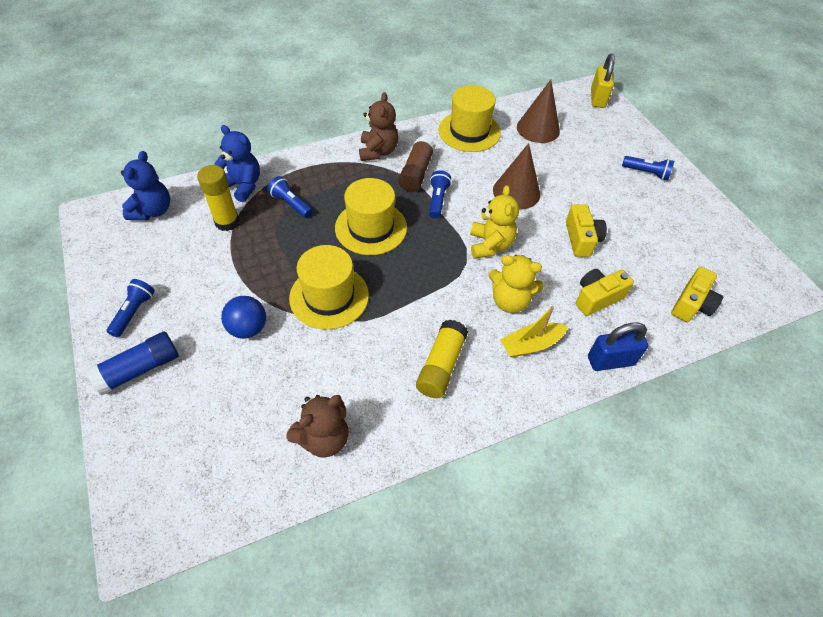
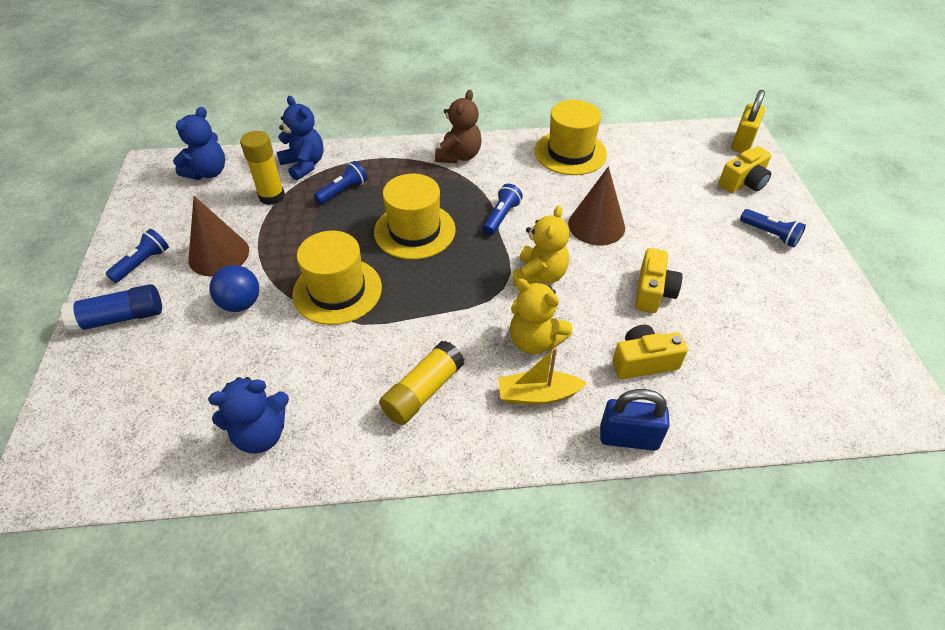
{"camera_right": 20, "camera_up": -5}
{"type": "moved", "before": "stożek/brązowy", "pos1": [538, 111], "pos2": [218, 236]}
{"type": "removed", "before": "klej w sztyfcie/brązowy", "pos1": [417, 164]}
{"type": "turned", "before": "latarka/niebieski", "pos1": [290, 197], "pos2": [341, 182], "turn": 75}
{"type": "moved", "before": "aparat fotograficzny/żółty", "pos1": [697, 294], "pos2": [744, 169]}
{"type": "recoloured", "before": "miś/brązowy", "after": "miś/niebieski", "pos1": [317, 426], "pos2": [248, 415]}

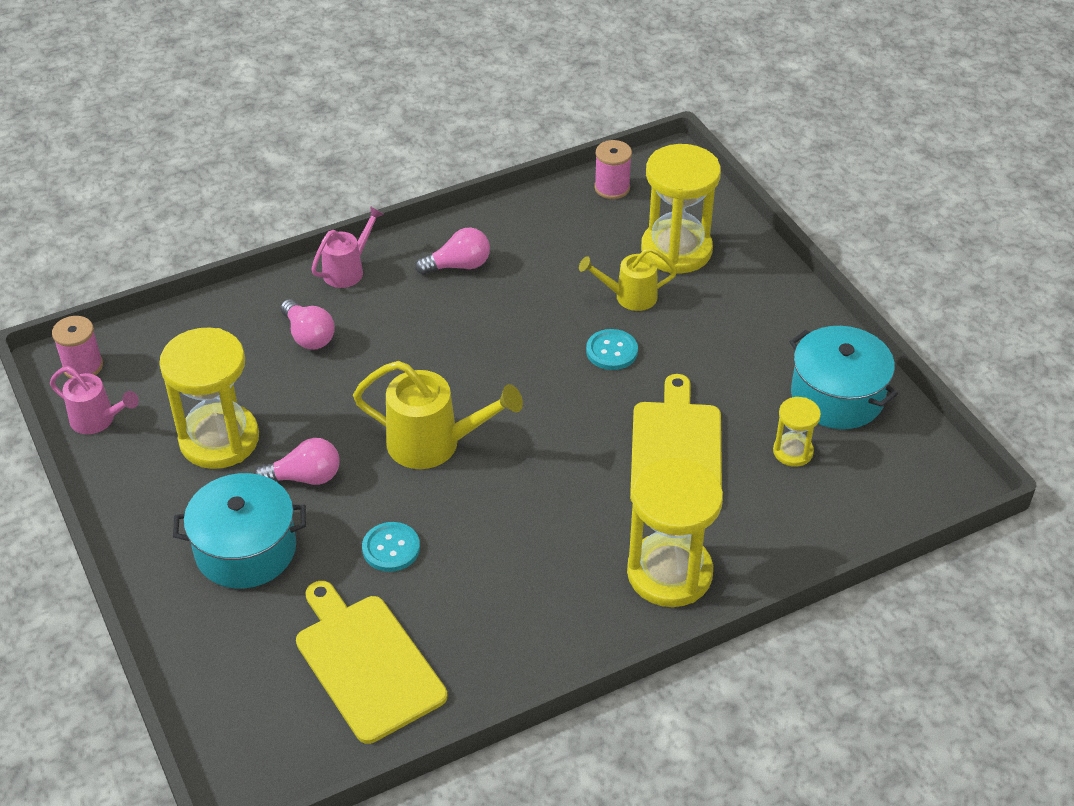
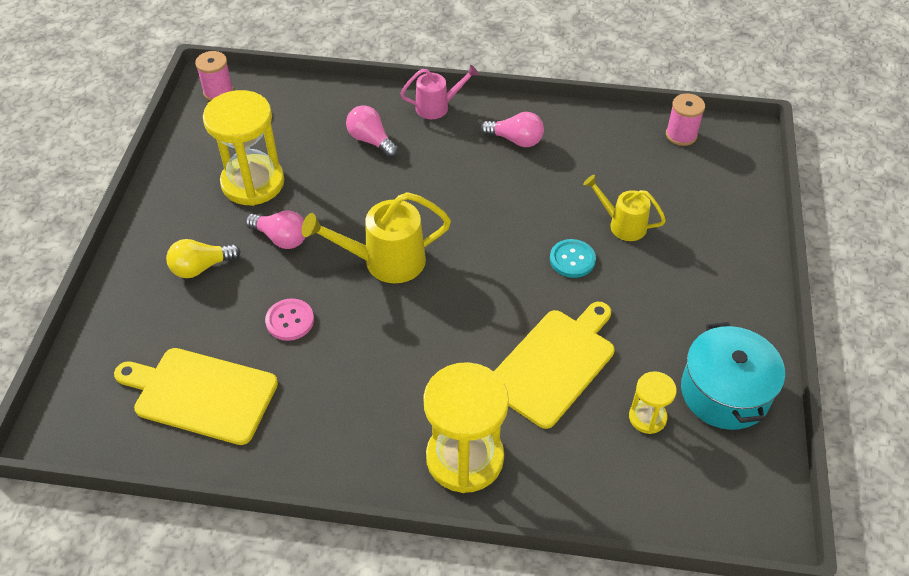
{"camera_right": 35, "camera_up": 5}
{"type": "removed", "before": "klepsydra/żółty", "pos1": [681, 209]}
{"type": "turned", "before": "żarówka/różowy", "pos1": [308, 324], "pos2": [372, 131], "turn": 135}
{"type": "turned", "before": "konewka/żółty", "pos1": [438, 415], "pos2": [376, 237], "turn": 120}
{"type": "removed", "before": "konewka/różowy", "pos1": [94, 400]}
{"type": "replaced", "before": "garnek/turkusowy", "after": "żarówka/żółty", "pos1": [239, 531], "pos2": [203, 258]}
{"type": "recoloured", "before": "guzik/turkusowy", "after": "guzik/różowy", "pos1": [391, 547], "pos2": [289, 319]}
{"type": "turned", "before": "deska do krojenia/żółty", "pos1": [371, 662], "pos2": [196, 396], "turn": -75}

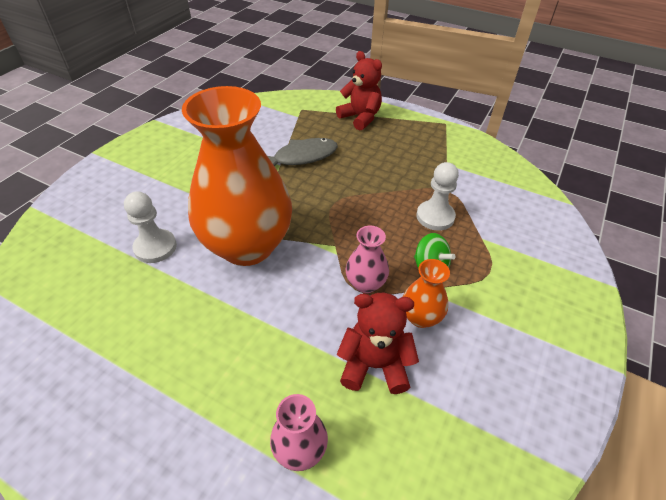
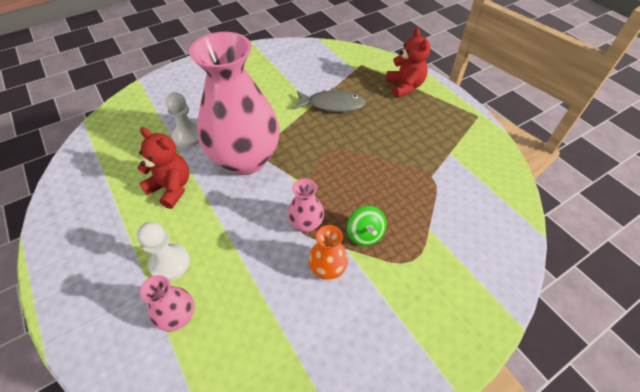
{"camera_right": 30, "camera_up": 5}
{"type": "recoloured", "before": "wazon/pomarańczowy", "after": "wazon/różowy", "pos1": [237, 176], "pos2": [234, 103]}
{"type": "moved", "before": "pionek/biały", "pos1": [437, 196], "pos2": [163, 251]}
{"type": "moved", "before": "miś/czerwony", "pos1": [378, 343], "pos2": [163, 168]}

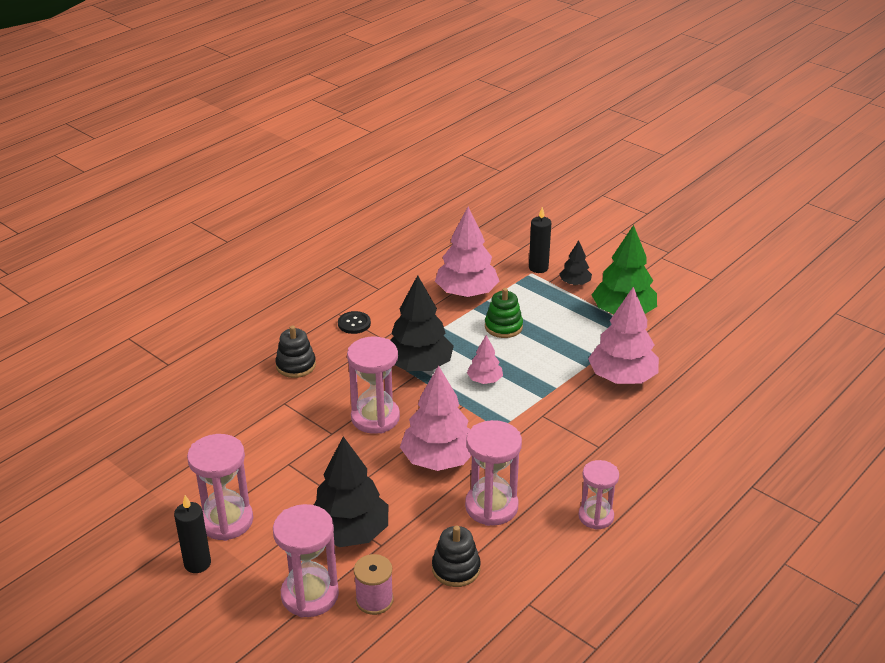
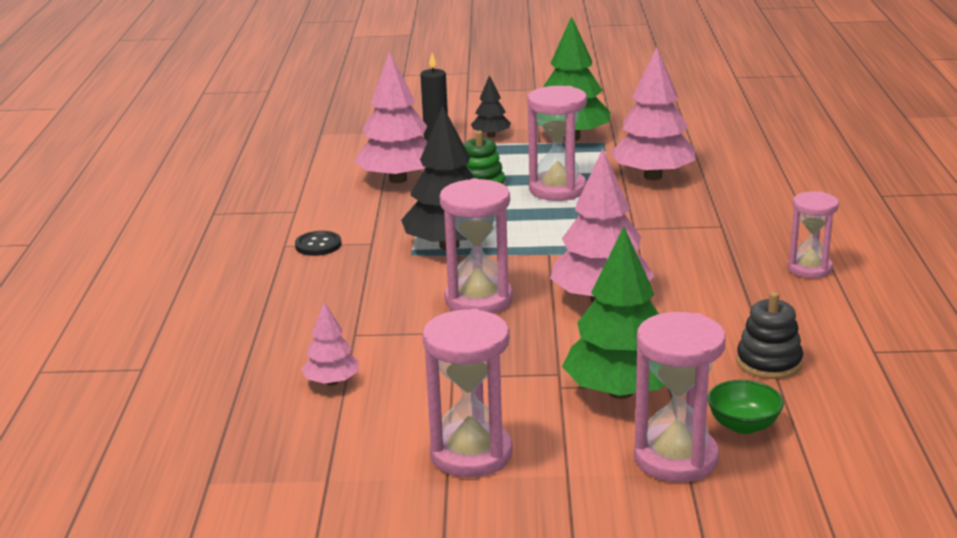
{"camera_right": -40, "camera_up": -10}
{"type": "removed", "before": "zabawka nakładanka/czarny", "pos1": [295, 352]}
{"type": "moved", "before": "drzewko/różowy", "pos1": [485, 359], "pos2": [330, 344]}
{"type": "moved", "before": "klepsydra/różowy", "pos1": [493, 473], "pos2": [557, 143]}
{"type": "recoloured", "before": "drzewko/czarny", "after": "drzewko/zielony", "pos1": [351, 491], "pos2": [613, 313]}
{"type": "removed", "before": "świeca/czarny", "pos1": [192, 534]}
{"type": "replaced", "before": "szpulka/różowy", "after": "miska/zielony", "pos1": [373, 584], "pos2": [745, 407]}

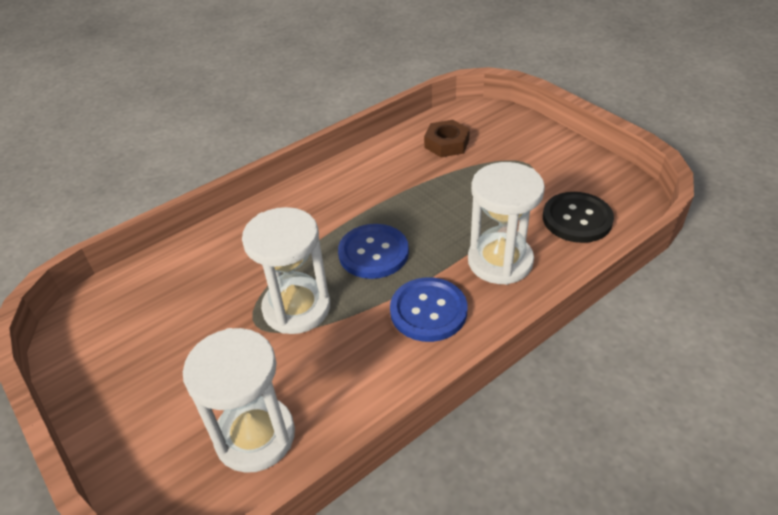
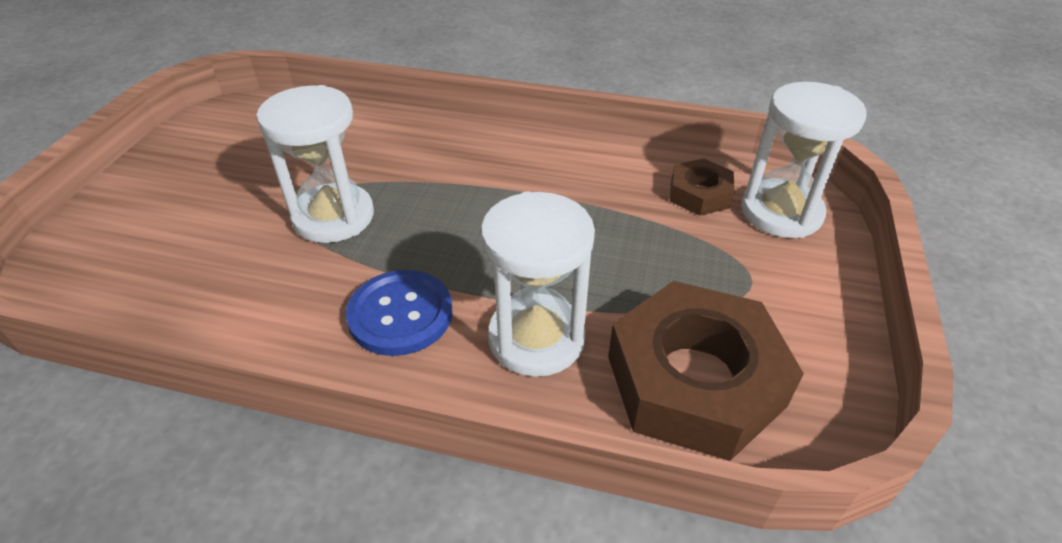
{"camera_right": 50, "camera_up": 0}
{"type": "replaced", "before": "guzik/czarny", "after": "nakrętka/brązowy", "pos1": [578, 217], "pos2": [706, 371]}
{"type": "removed", "before": "guzik/niebieski", "pos1": [373, 251]}
{"type": "moved", "before": "klepsydra/biały", "pos1": [239, 400], "pos2": [804, 160]}

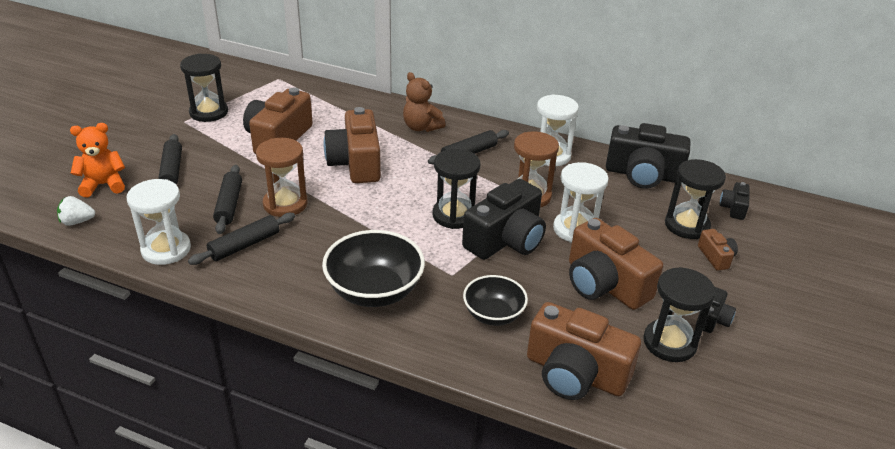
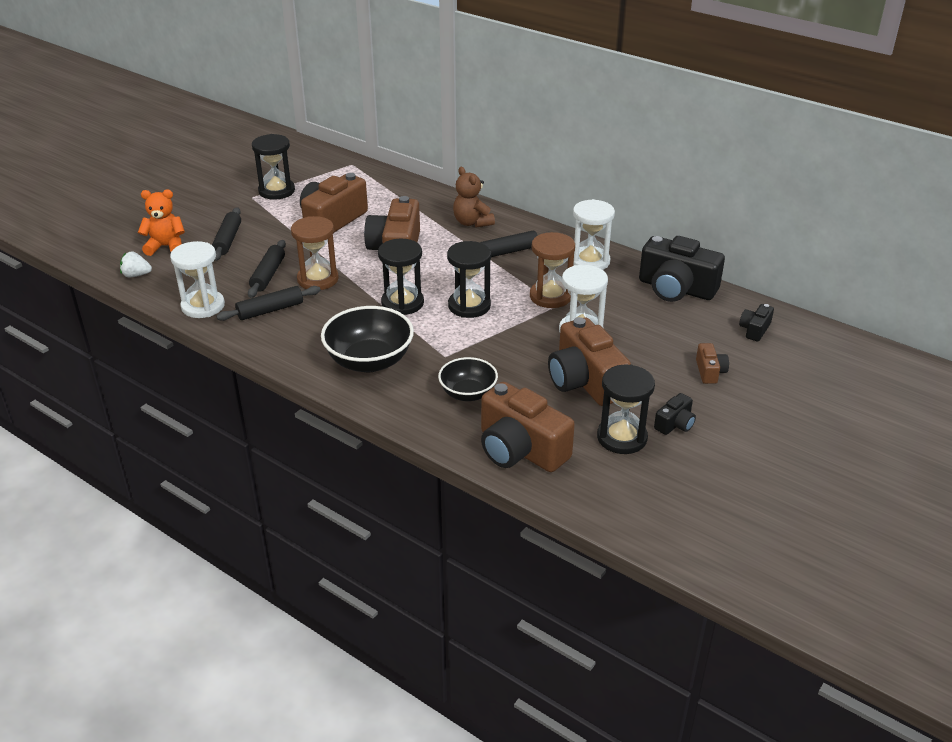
{"camera_right": 15, "camera_up": 0}
{"type": "moved", "before": "klepsydra/czarny", "pos1": [695, 199], "pos2": [401, 277]}
{"type": "removed", "before": "aparat fotograficzny/czarny", "pos1": [504, 219]}

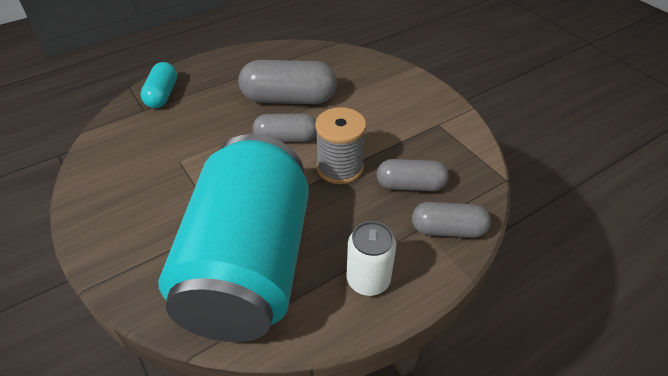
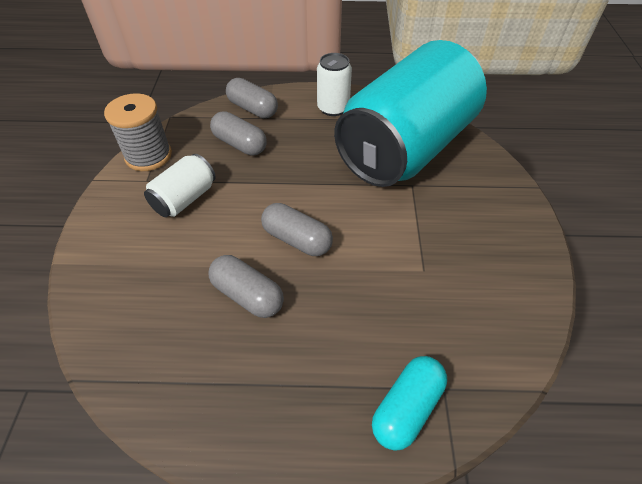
{"camera_right": -145, "camera_up": 5}
{"type": "resized", "before": "kapsułka/szary", "pos1": [287, 82], "pos2": [246, 286], "scale": 0.62}
{"type": "moved", "before": "szpulka/szary", "pos1": [340, 145], "pos2": [138, 132]}
{"type": "added", "after": "puszka/biały", "pos2": [180, 185]}

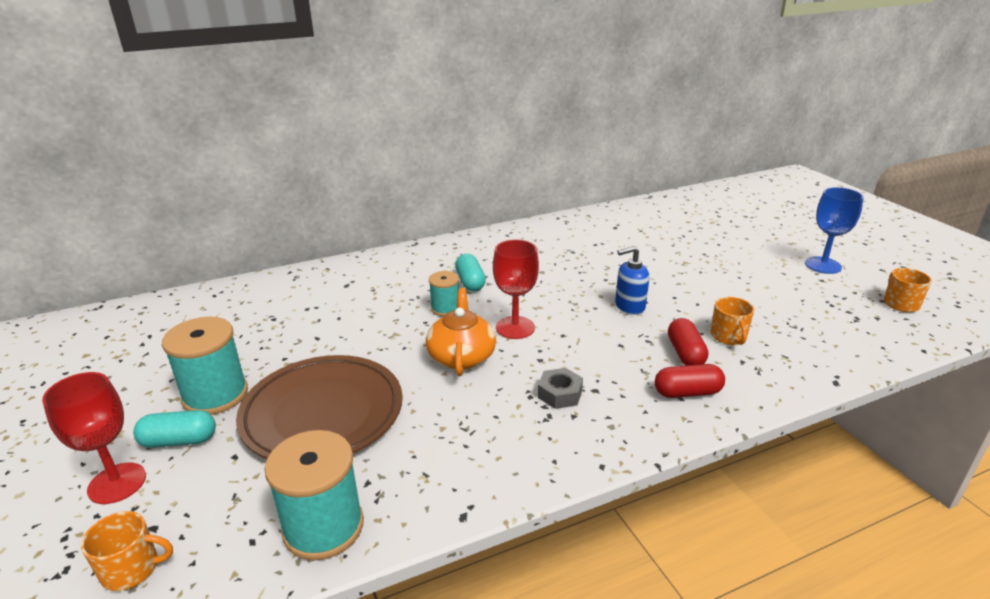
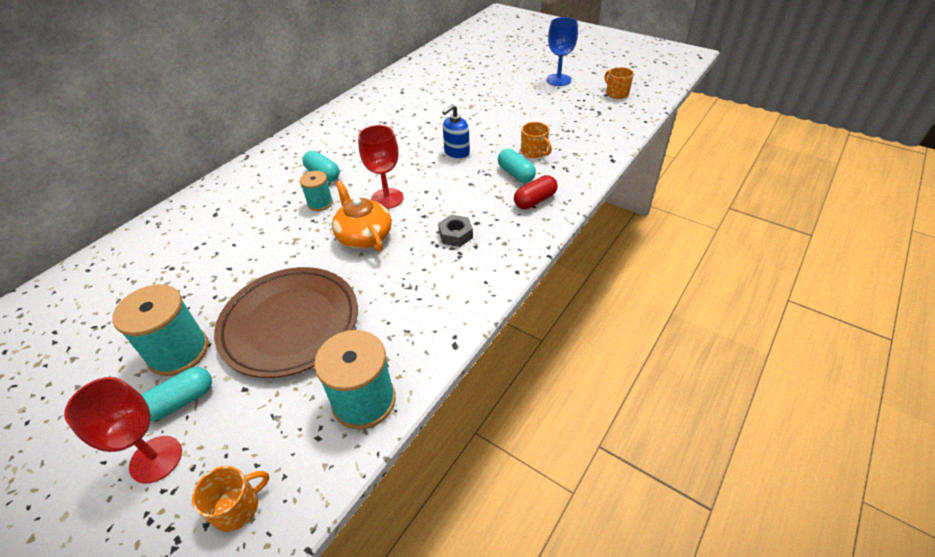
{"camera_right": -30, "camera_up": 15}
{"type": "recoloured", "before": "kapsułka/czerwony", "after": "kapsułka/turkusowy", "pos1": [688, 342], "pos2": [517, 166]}

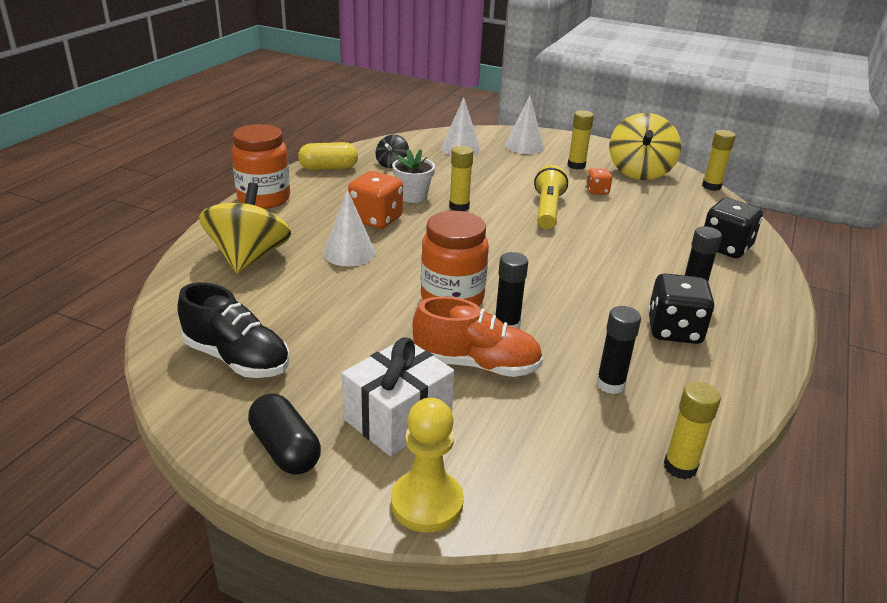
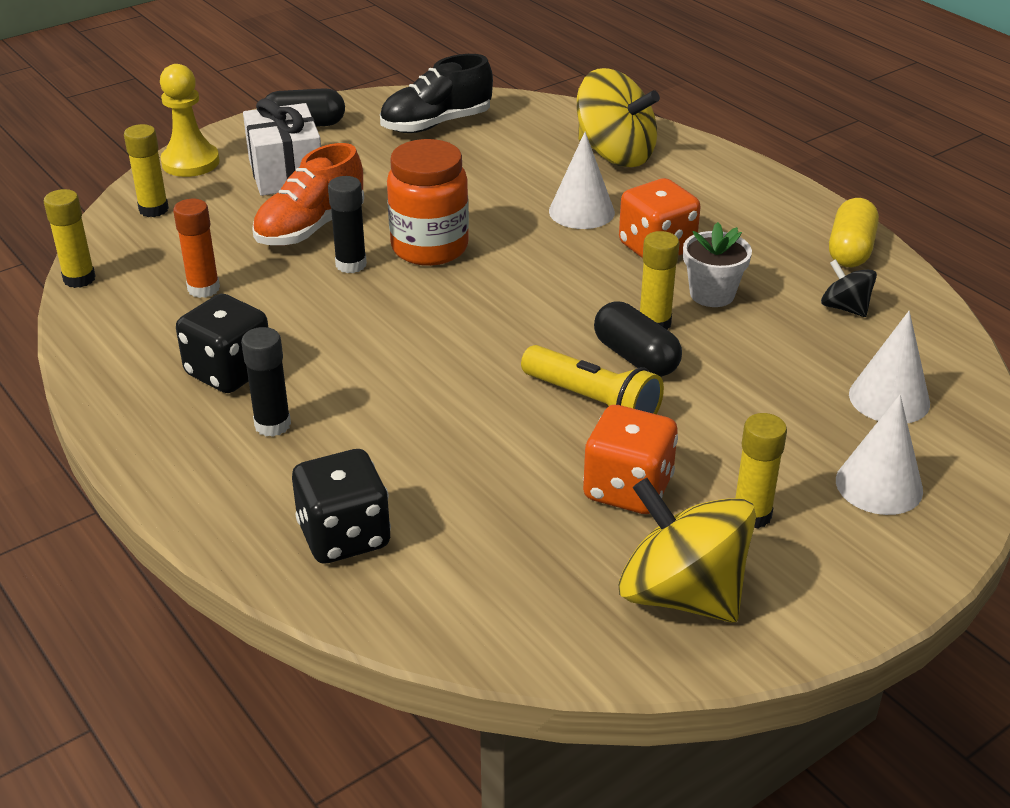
{"camera_right": 120, "camera_up": 5}
{"type": "removed", "before": "słoik/pomarańczowy", "pos1": [260, 166]}
{"type": "moved", "before": "klej w sztyfcie/żółty", "pos1": [719, 160], "pos2": [146, 170]}
{"type": "resized", "before": "kostka do gry/pomarańczowy", "pos1": [599, 181], "pos2": [630, 459], "scale": 1.85}
{"type": "recoloured", "before": "klej w sztyfcie/czarny", "after": "klej w sztyfcie/pomarańczowy", "pos1": [618, 350], "pos2": [196, 248]}
{"type": "added", "after": "kapsułka/czarny", "pos2": [638, 339]}

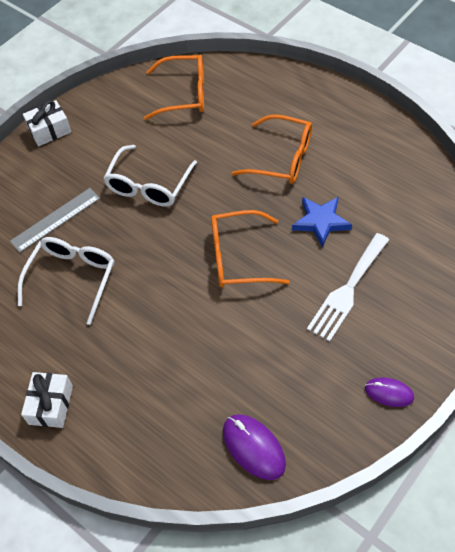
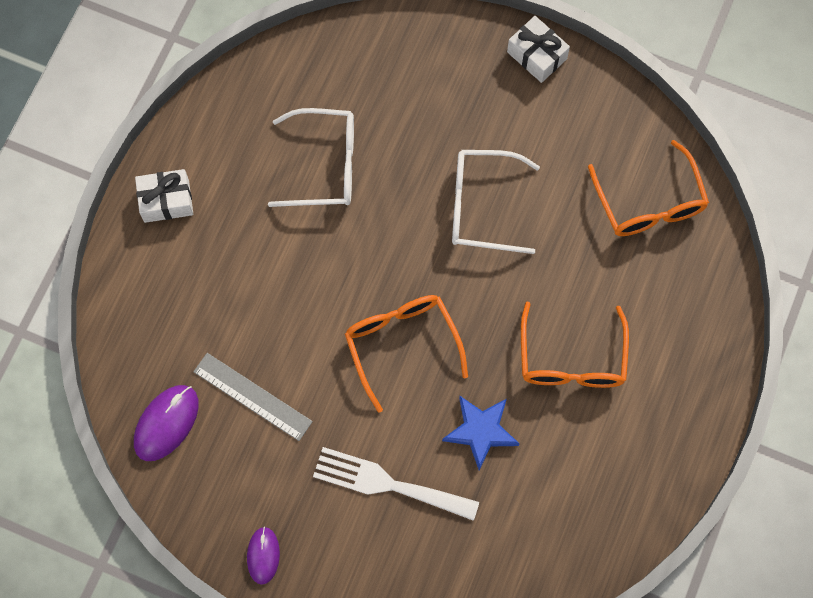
{"camera_right": 70, "camera_up": 15}
{"type": "moved", "before": "linijka/szary", "pos1": [55, 220], "pos2": [253, 397]}

